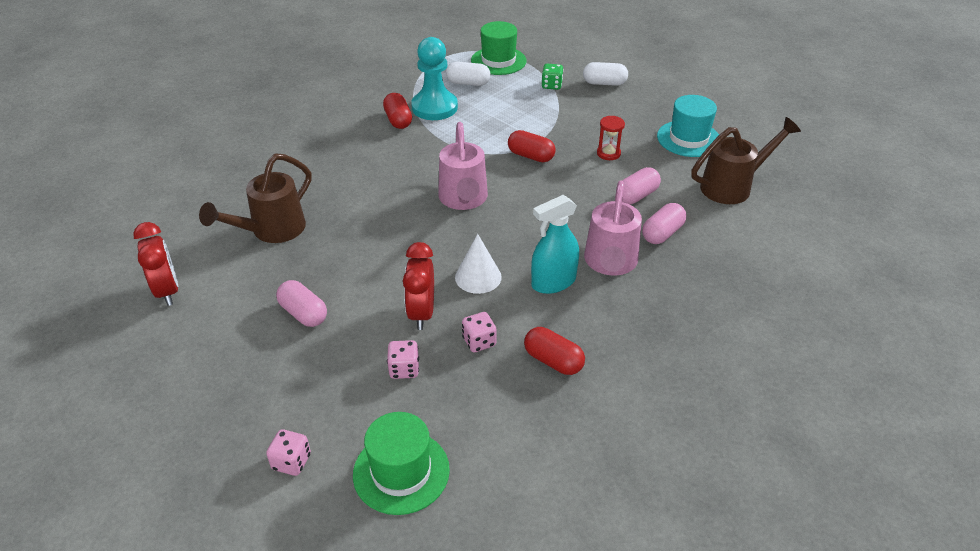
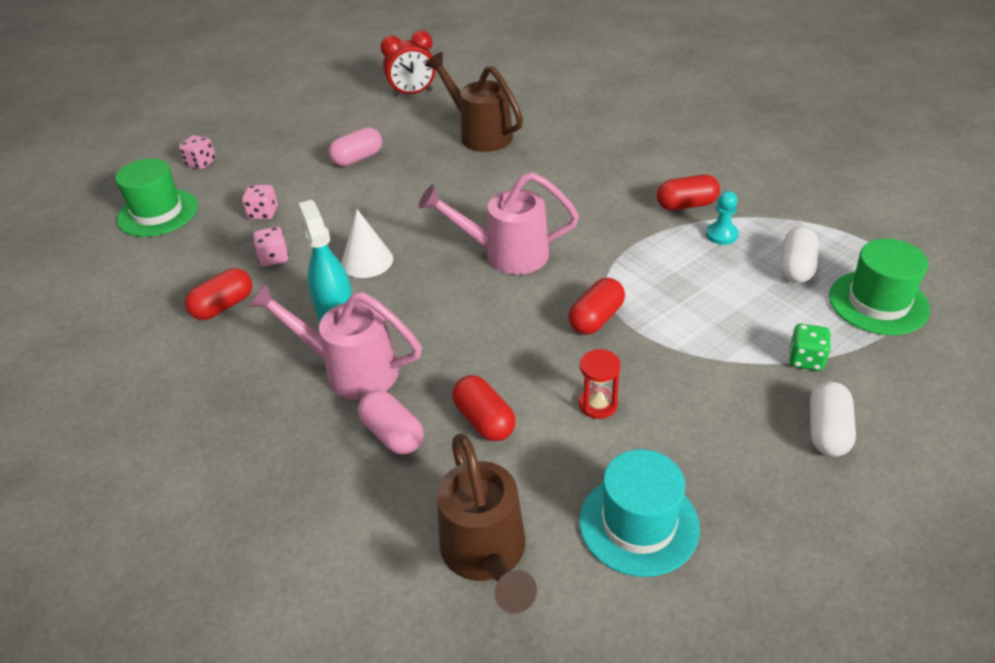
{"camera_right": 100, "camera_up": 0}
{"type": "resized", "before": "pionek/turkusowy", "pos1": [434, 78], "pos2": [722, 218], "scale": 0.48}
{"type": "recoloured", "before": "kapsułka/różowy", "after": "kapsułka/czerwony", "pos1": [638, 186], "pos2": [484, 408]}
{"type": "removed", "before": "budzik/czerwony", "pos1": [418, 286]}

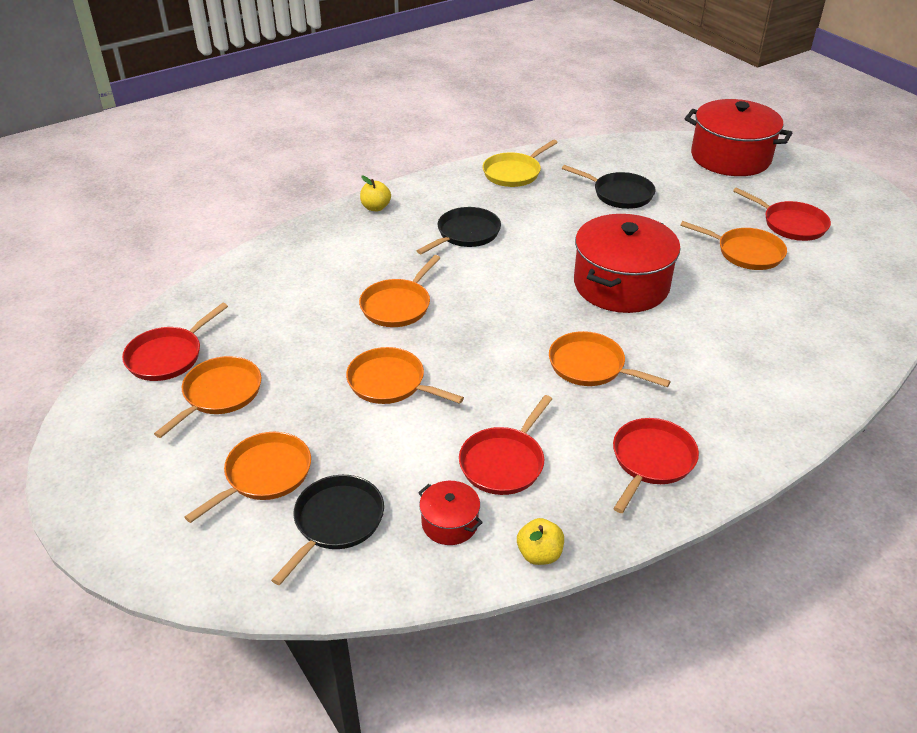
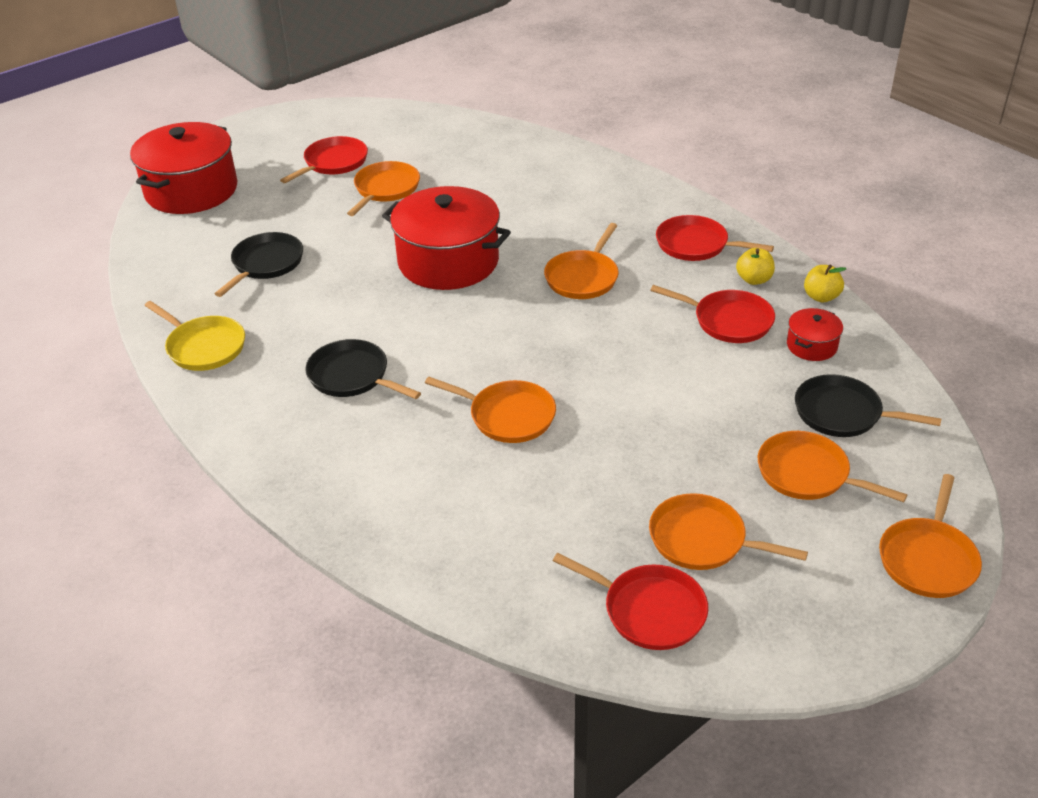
{"camera_right": -95, "camera_up": 0}
{"type": "moved", "before": "jabłko/żółty", "pos1": [375, 193], "pos2": [755, 266]}
{"type": "moved", "before": "patelnia/pomarańczowy", "pos1": [405, 375], "pos2": [930, 536]}

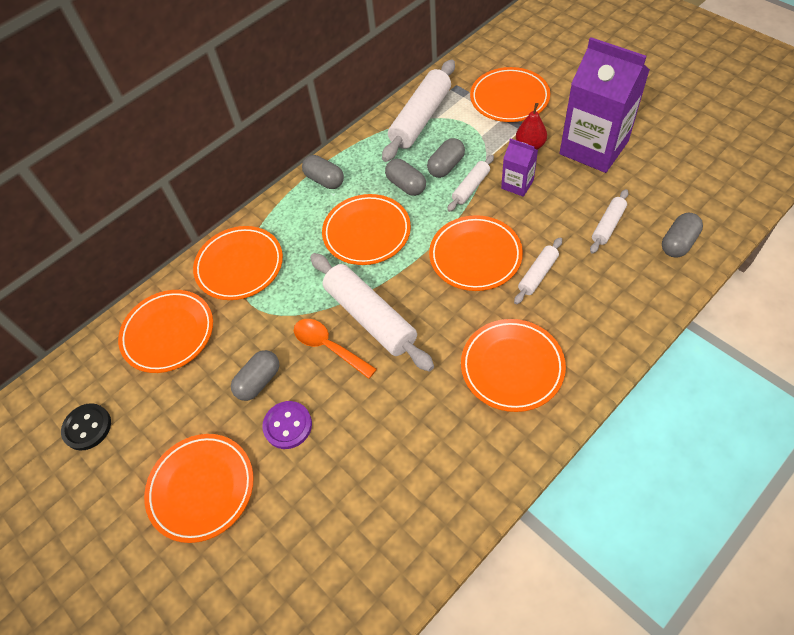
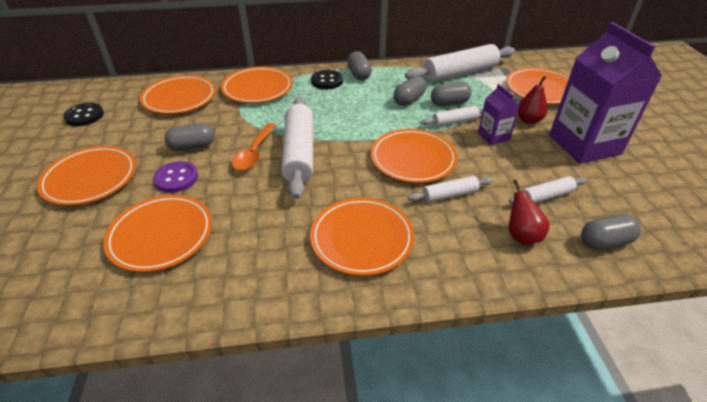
{"camera_right": 30, "camera_up": -15}
{"type": "turned", "before": "kapsułka/szary", "pos1": [405, 177], "pos2": [410, 91], "turn": 45}
{"type": "moved", "before": "talerz/pomarańczowy", "pos1": [366, 229], "pos2": [157, 233]}
{"type": "turned", "before": "łyżka/pomarańczowy", "pos1": [335, 349], "pos2": [254, 147], "turn": -150}
{"type": "added", "after": "guzik/czarny", "pos2": [327, 79]}
{"type": "added", "after": "gruszka/czerwony", "pos2": [529, 212]}

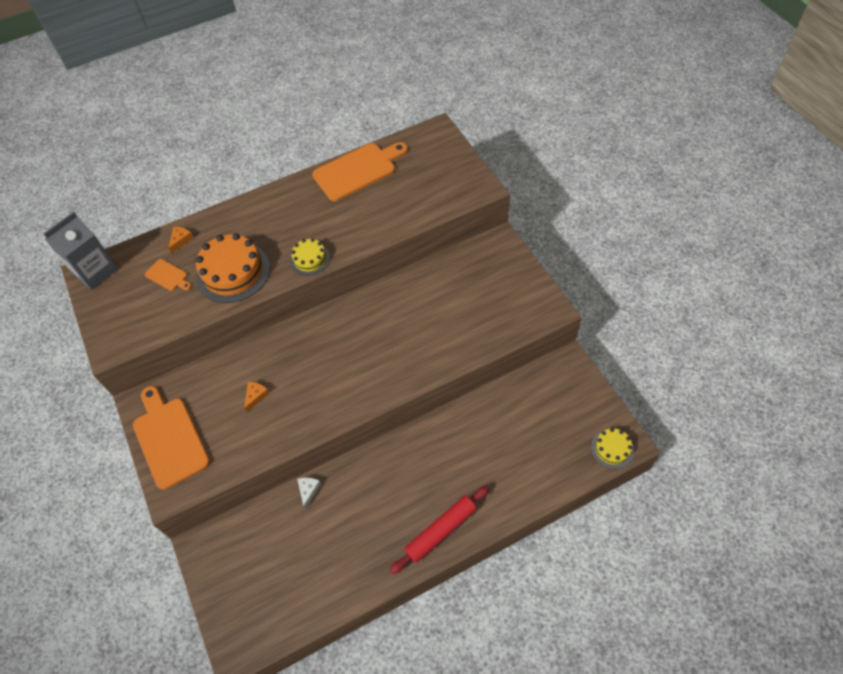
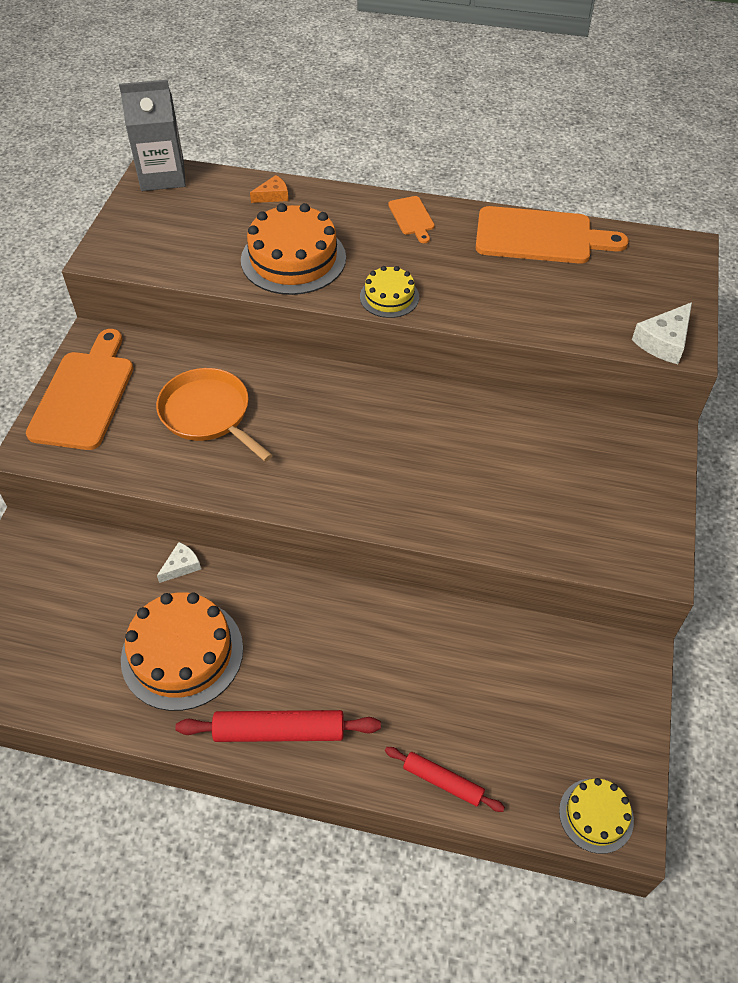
{"camera_right": 35, "camera_up": -5}
{"type": "moved", "before": "deska do krojenia/pomarańczowy", "pos1": [168, 275], "pos2": [411, 219]}
{"type": "replaced", "before": "ser/pomarańczowy", "after": "patelnia/pomarańczowy", "pos1": [256, 397], "pos2": [214, 415]}
{"type": "added", "after": "ser/biały", "pos2": [662, 333]}
{"type": "added", "after": "tort/pomarańczowy", "pos2": [182, 651]}
{"type": "added", "after": "wałek do ciasta/czerwony", "pos2": [445, 779]}

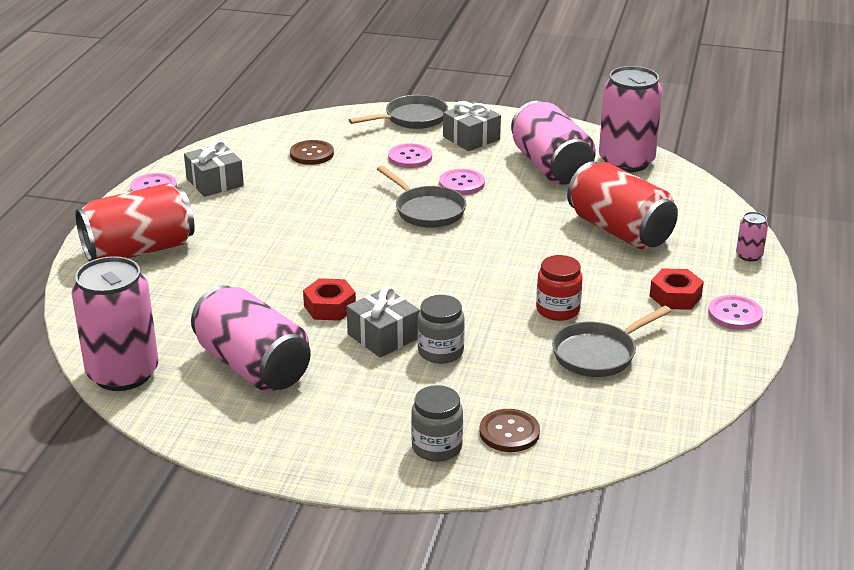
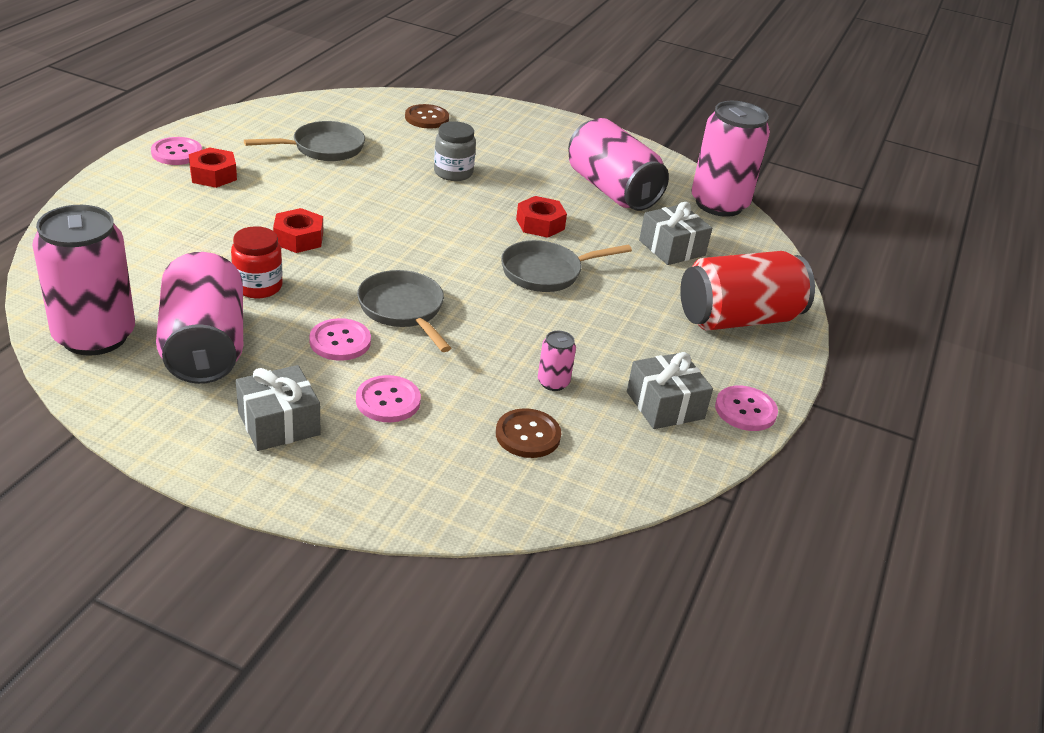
{"camera_right": -175, "camera_up": 5}
{"type": "moved", "before": "patelnia/szary", "pos1": [398, 112], "pos2": [566, 266]}
{"type": "removed", "before": "puszka/czerwony", "pos1": [622, 205]}
{"type": "moved", "before": "puszka/różowy", "pos1": [752, 236], "pos2": [557, 361]}
{"type": "moved", "before": "słoik/czerwony", "pos1": [559, 288], "pos2": [256, 262]}
{"type": "moved", "before": "prezent/szary", "pos1": [383, 321], "pos2": [675, 233]}
{"type": "removed", "before": "słoik/szary", "pos1": [437, 423]}
{"type": "added", "after": "nakrętka/czerwony", "pos2": [298, 230]}

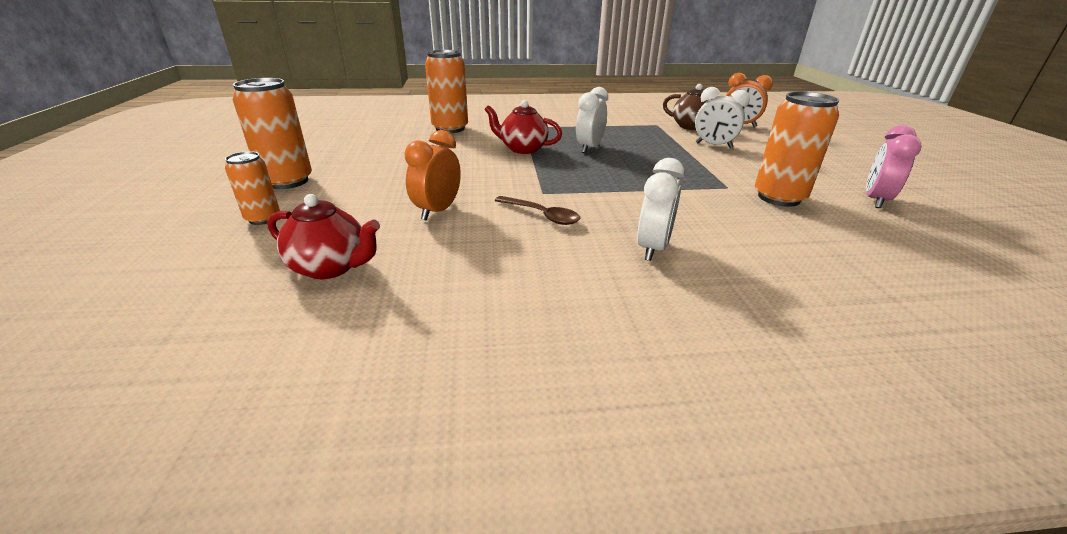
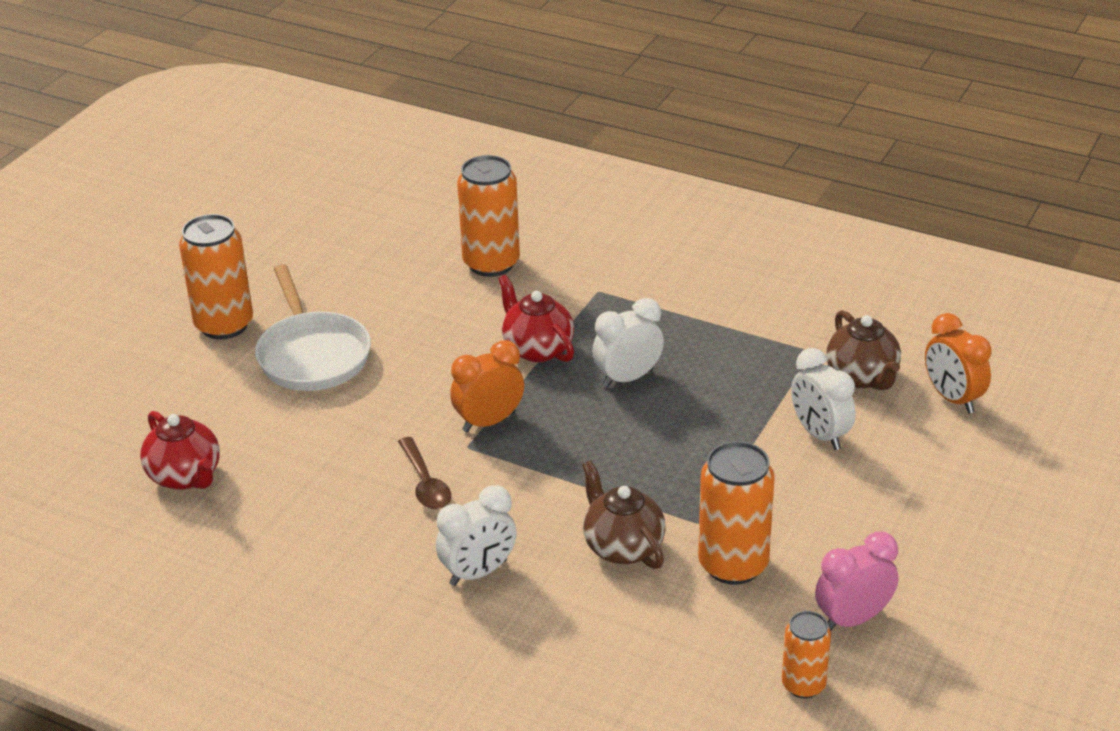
{"camera_right": 35, "camera_up": 5}
{"type": "moved", "before": "budzik/pomarańczowy", "pos1": [433, 175], "pos2": [487, 386]}
{"type": "moved", "before": "puszka/pomarańczowy", "pos1": [252, 188], "pos2": [806, 654]}
{"type": "added", "after": "patelnia/biały", "pos2": [313, 327]}
{"type": "added", "after": "imbryk/brązowy", "pos2": [624, 514]}

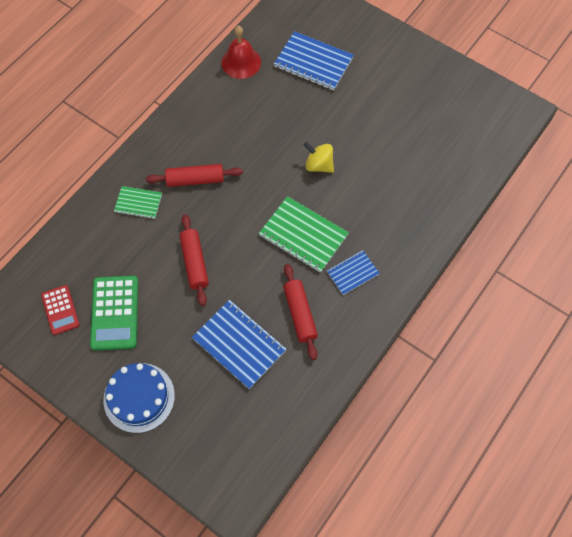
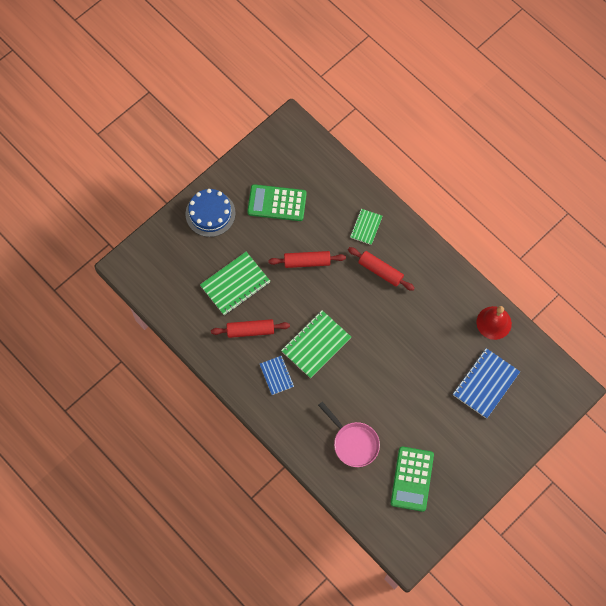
{"camera_right": 100, "camera_up": 5}
{"type": "removed", "before": "bączek/żółty", "pos1": [319, 157]}
{"type": "turned", "before": "wałek do ciasta/czerwony", "pos1": [194, 175], "pos2": [381, 269], "turn": -60}
{"type": "removed", "before": "kalkulator/czerwony", "pos1": [60, 310]}
{"type": "recoloured", "before": "zeszyt/niebieski", "after": "zeszyt/zielony", "pos1": [239, 344], "pos2": [235, 283]}
{"type": "added", "after": "patelnia/różowy", "pos2": [349, 434]}
{"type": "added", "after": "kalkulator/zielony", "pos2": [412, 479]}

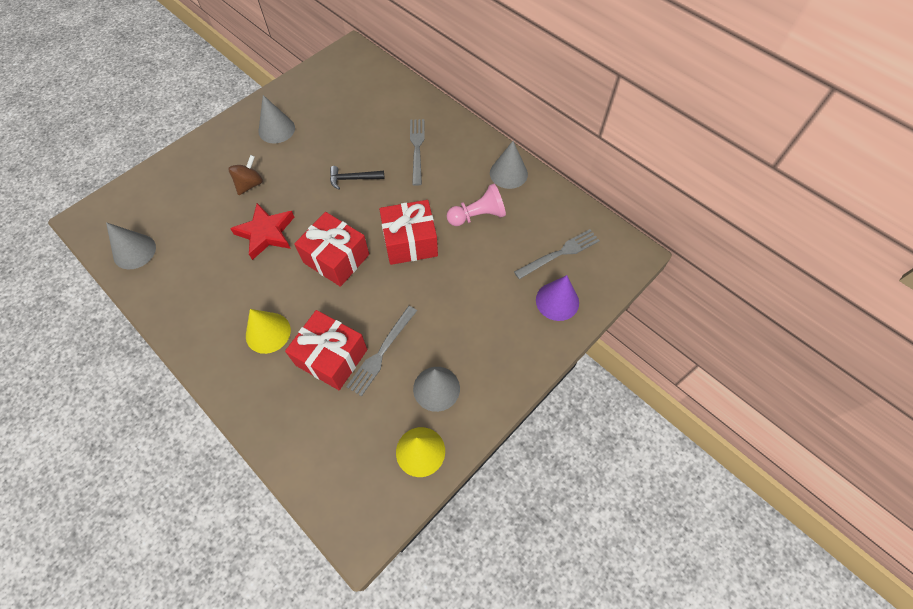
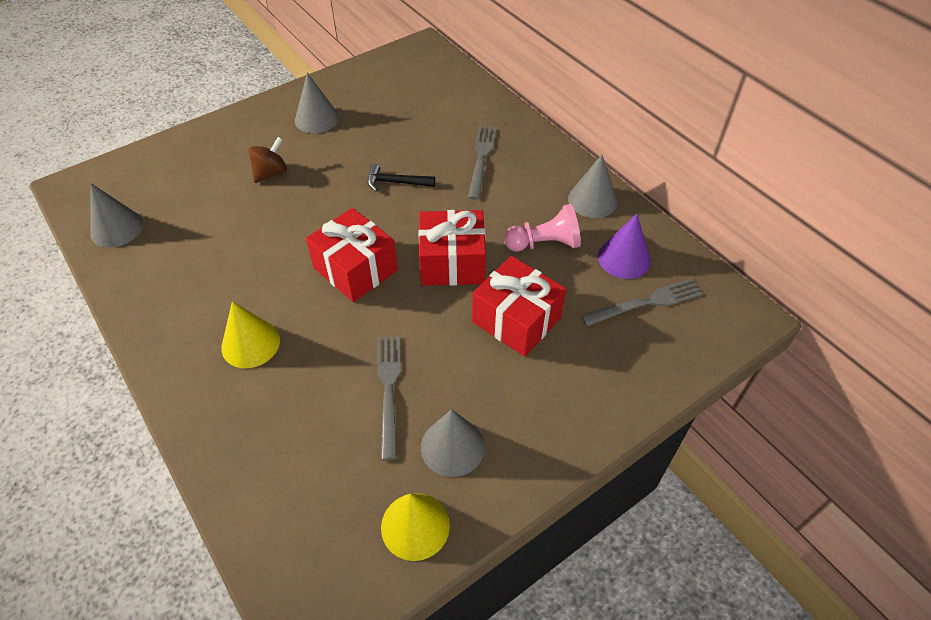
{"camera_right": 10, "camera_up": -10}
{"type": "removed", "before": "gwiazda/czerwony", "pos1": [262, 231]}
{"type": "moved", "before": "stożek/fioletowy", "pos1": [557, 298], "pos2": [624, 246]}
{"type": "turned", "before": "widelec/szary", "pos1": [381, 351], "pos2": [389, 398], "turn": 135}
{"type": "moved", "before": "prezent/czerwony", "pos1": [326, 350], "pos2": [519, 306]}

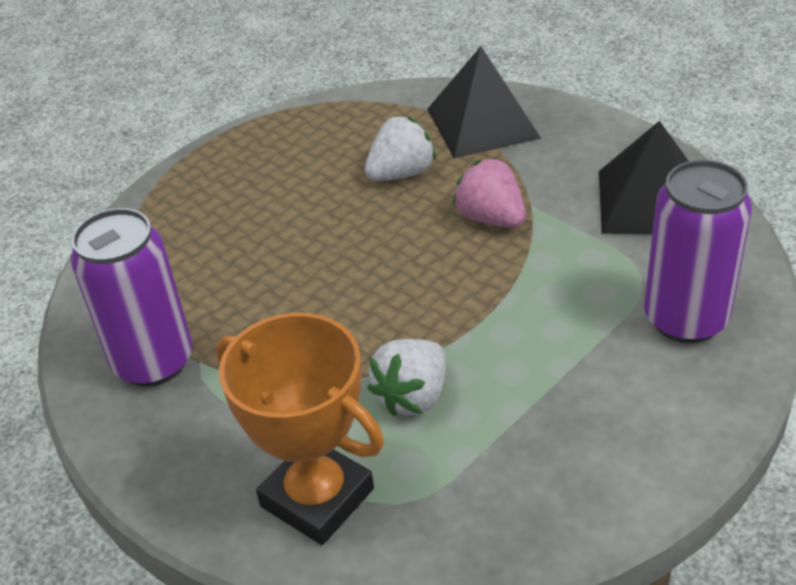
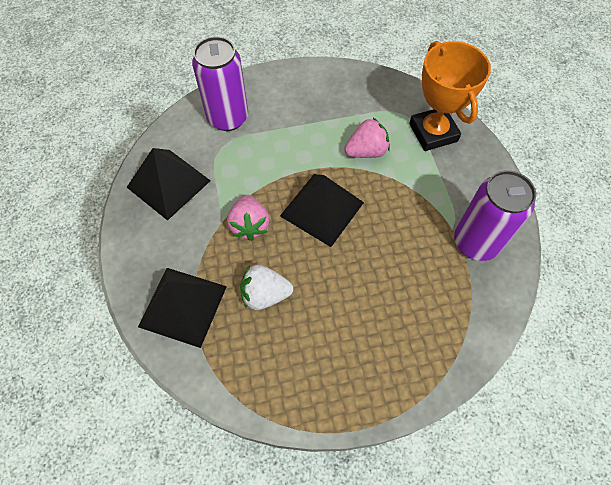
{"camera_right": -150, "camera_up": 20}
{"type": "recoloured", "before": "truskawka/biały", "after": "truskawka/różowy", "pos1": [406, 377], "pos2": [367, 138]}
{"type": "added", "after": "piramida/czarny", "pos2": [322, 210]}

